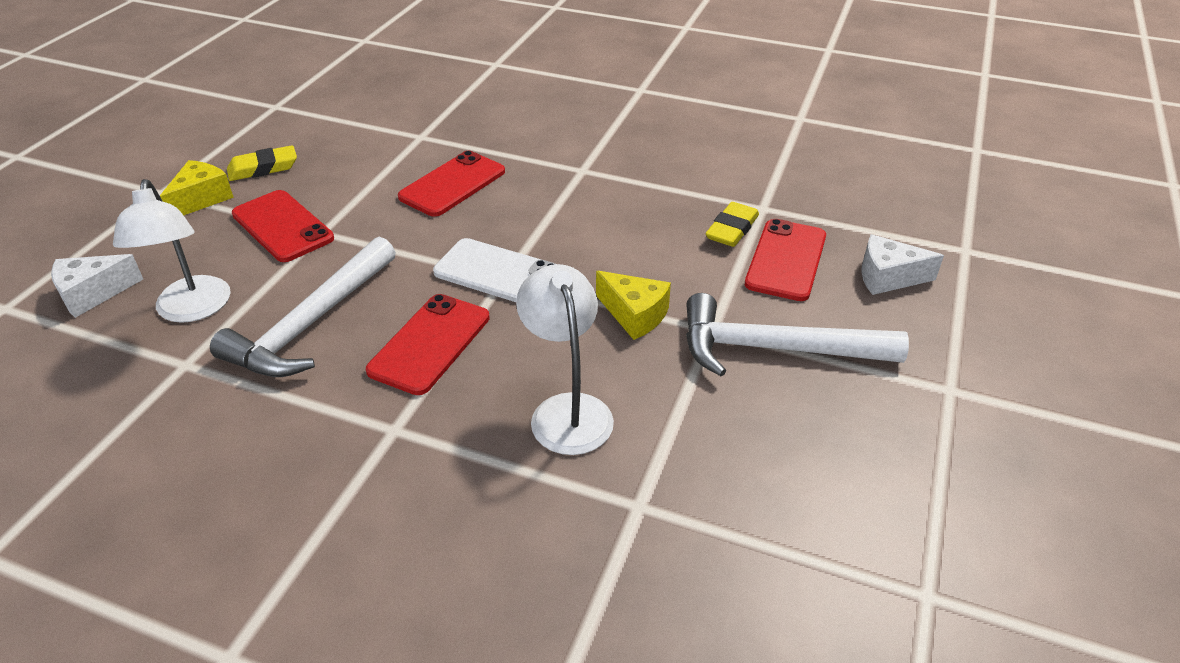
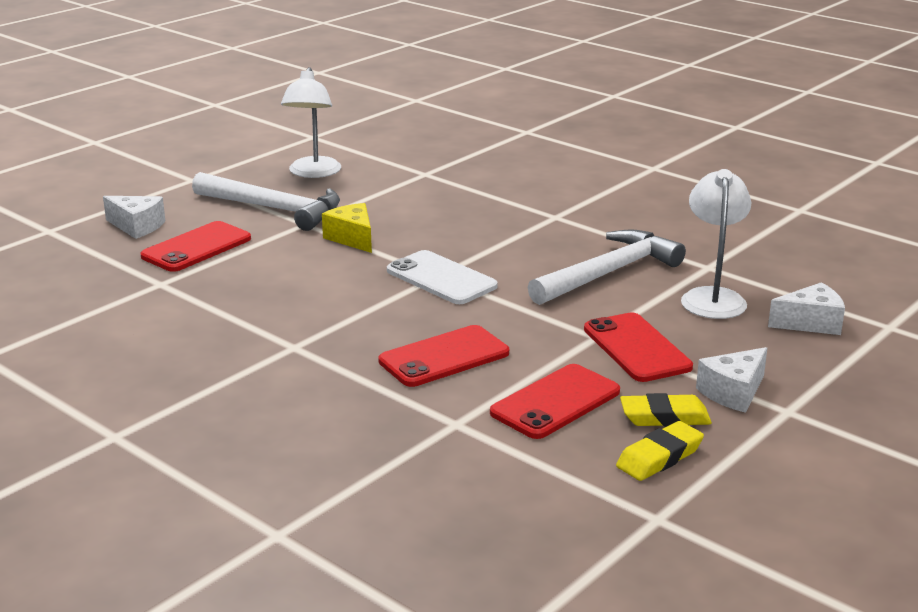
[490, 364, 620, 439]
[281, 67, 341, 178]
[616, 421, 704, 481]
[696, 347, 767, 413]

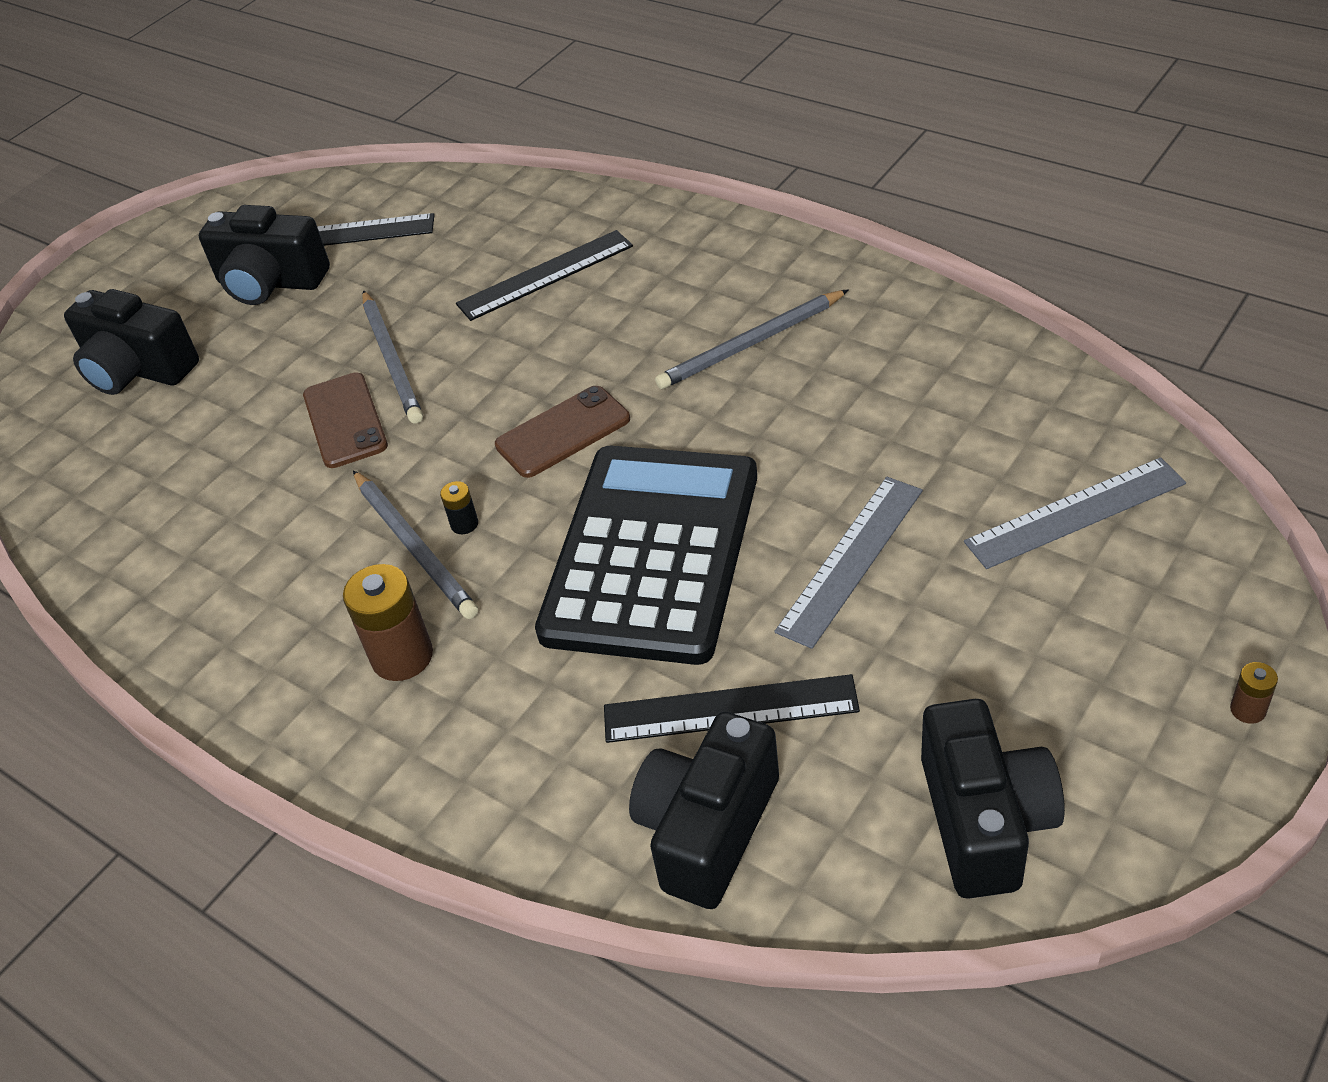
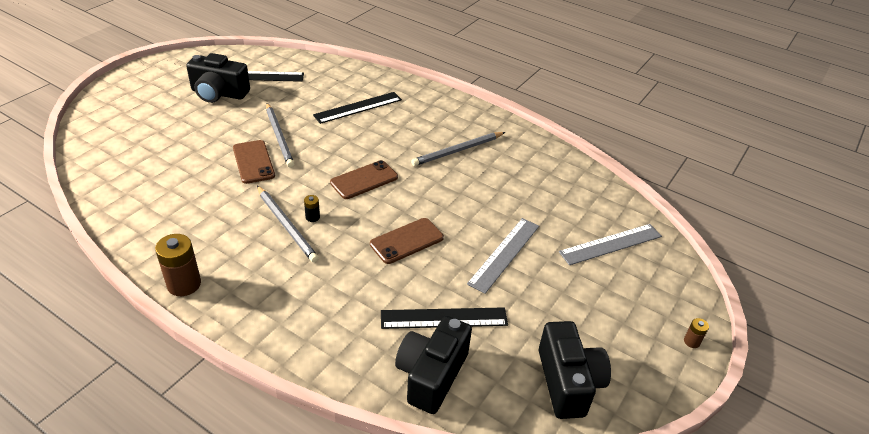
[64, 289, 199, 395] (first image)
[155, 234, 201, 296]
[370, 218, 444, 264]

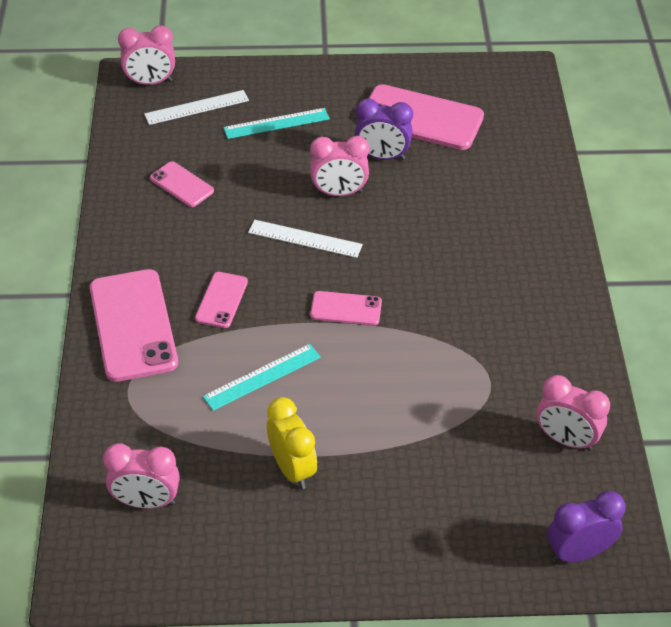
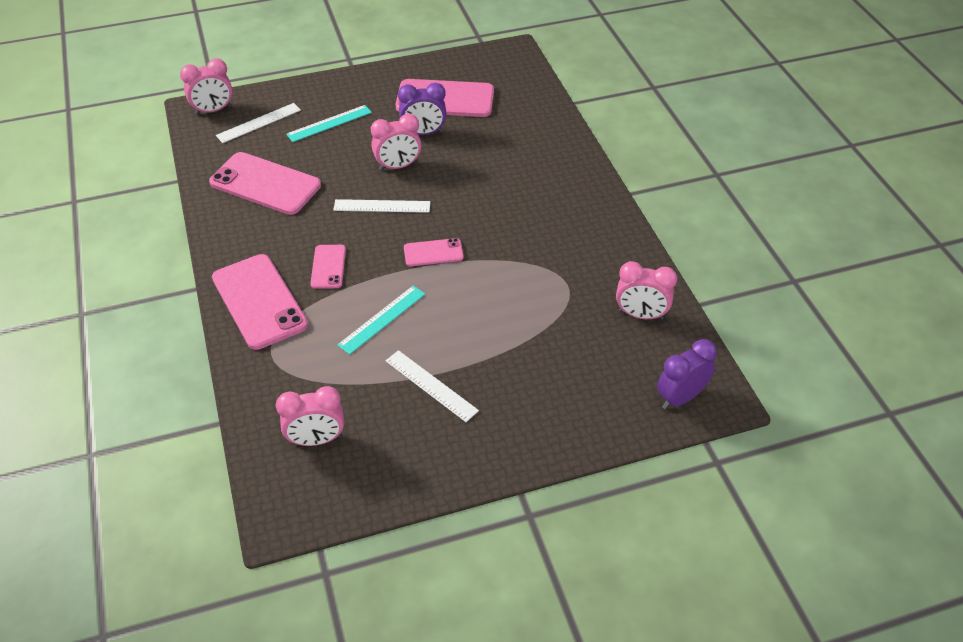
[385, 350, 479, 422]
[209, 152, 321, 215]

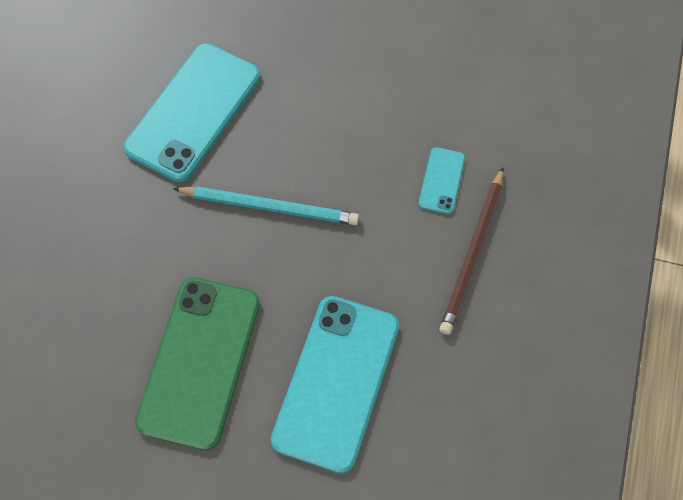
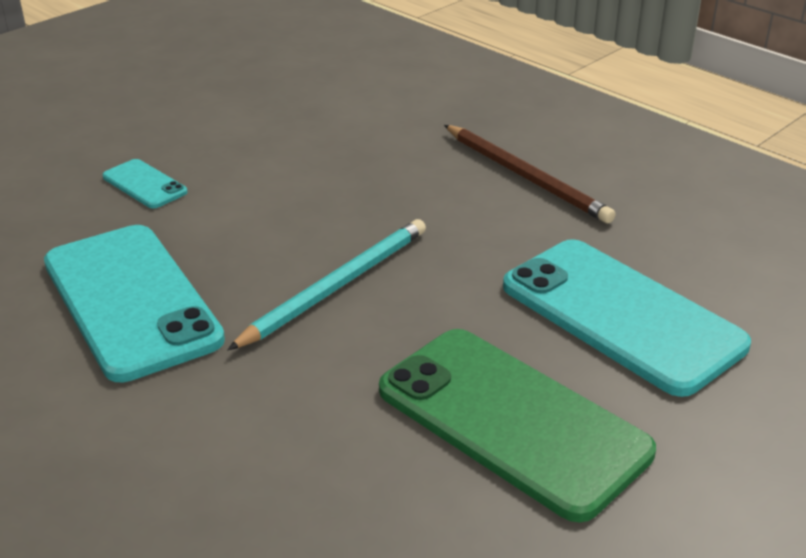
[103, 159, 188, 208]

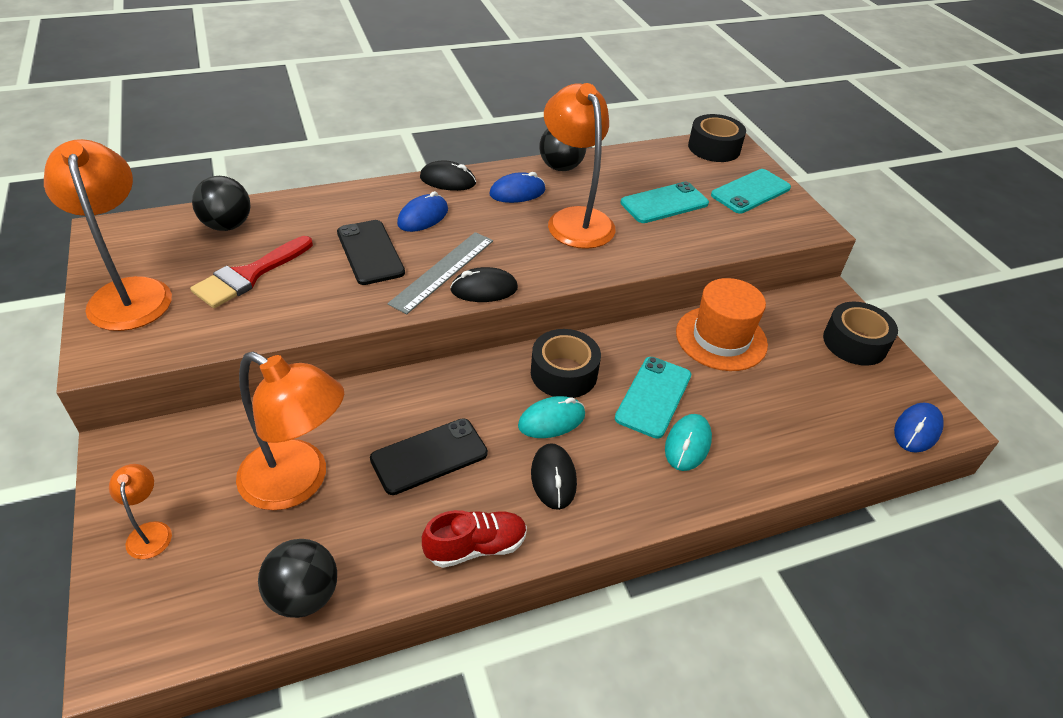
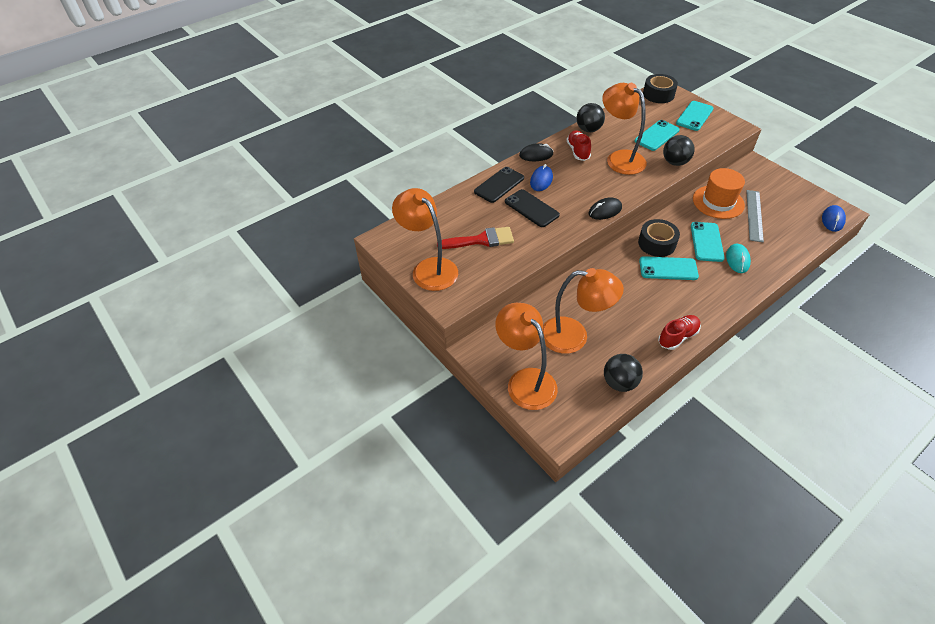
[531, 443, 577, 510] (first image)
[823, 302, 898, 366] (first image)
[663, 135, 695, 166]
[474, 167, 524, 203]
[746, 190, 764, 242]
[567, 130, 591, 161]
[639, 256, 699, 280]
[437, 227, 514, 249]
[496, 303, 558, 410]

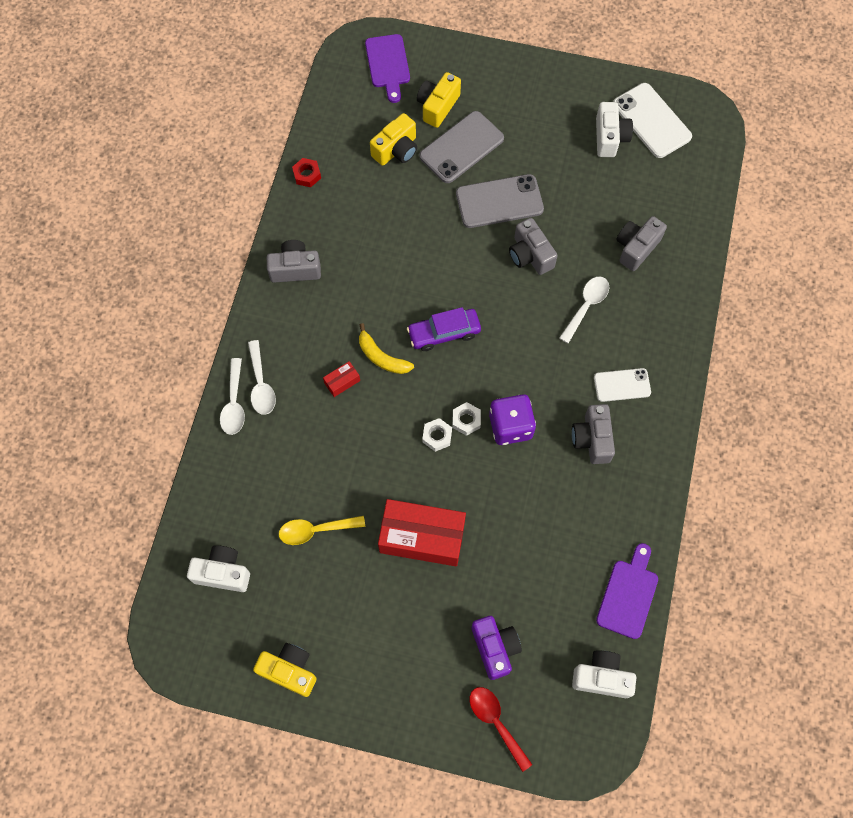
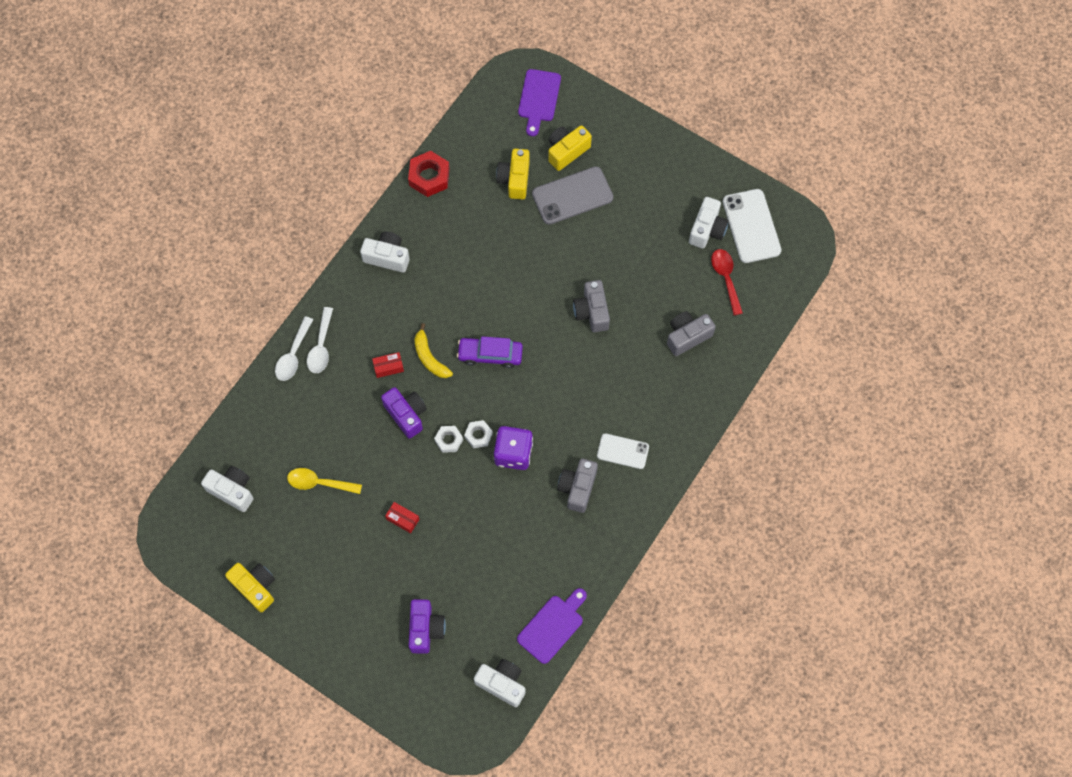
[456, 174, 544, 228] (first image)
[559, 277, 609, 343] (first image)
[381, 387, 427, 439]
[711, 249, 743, 315]
[360, 232, 410, 273]
[496, 149, 530, 199]
[408, 151, 450, 197]
[385, 502, 420, 533]

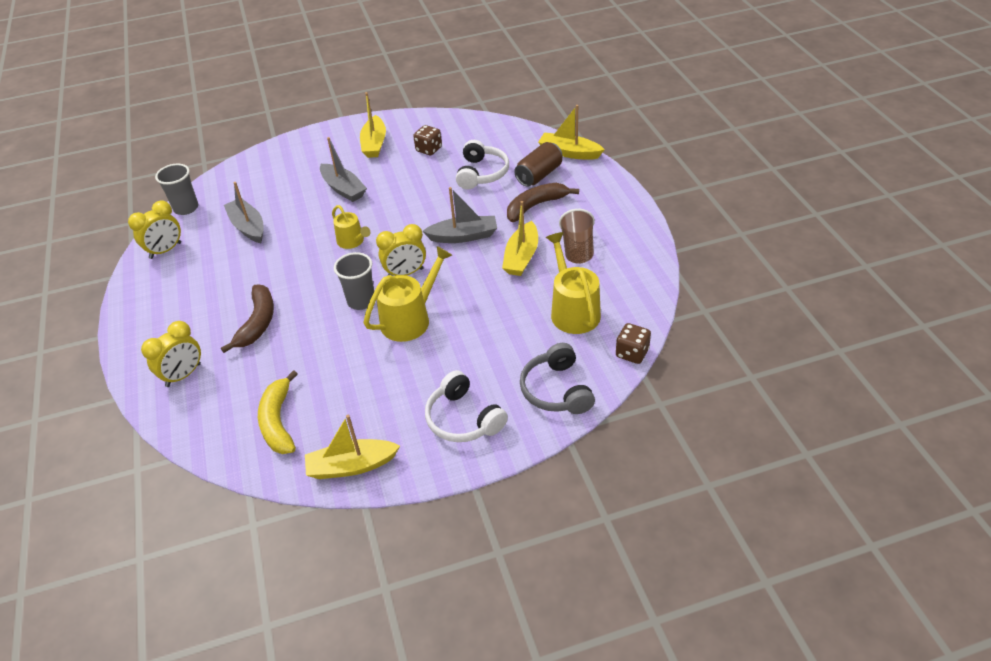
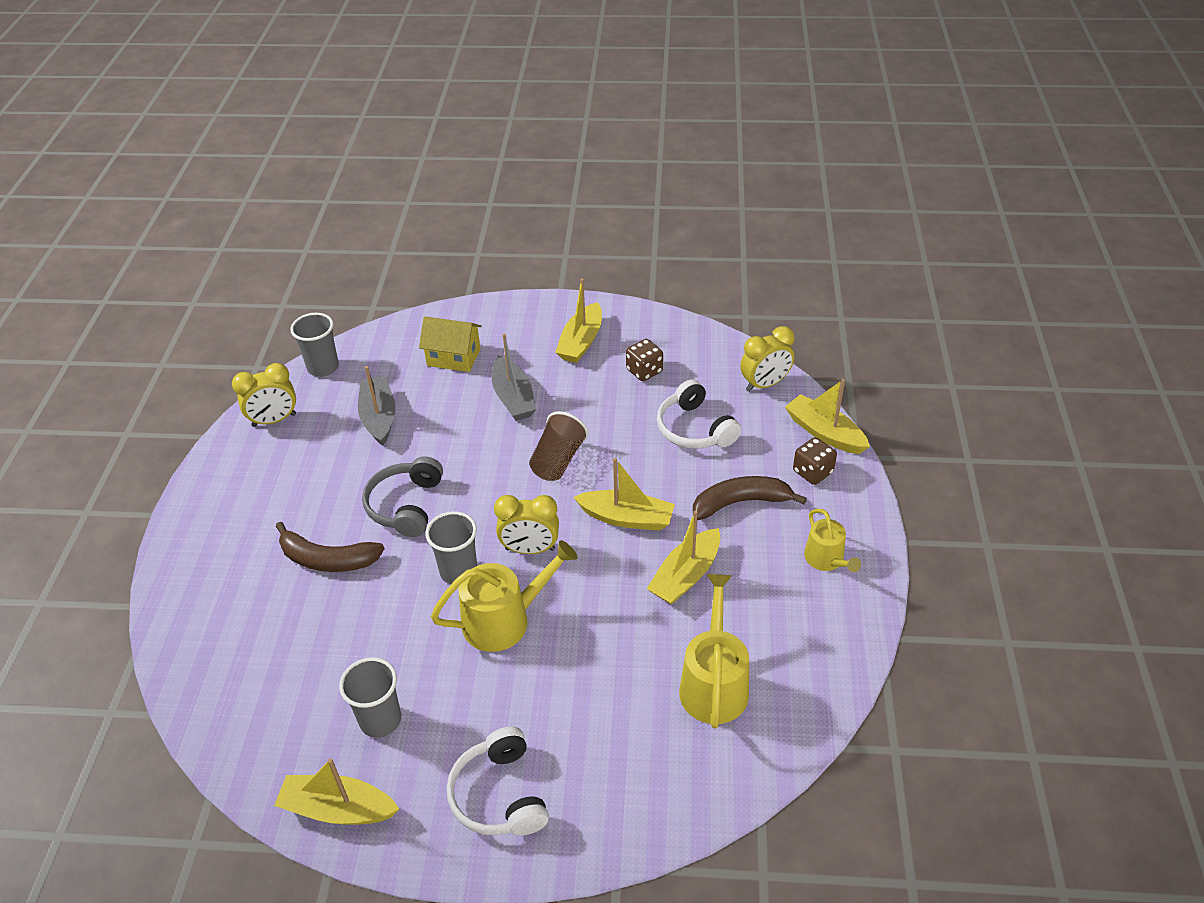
[258, 370, 298, 454] (first image)
[514, 142, 563, 187] (first image)
[339, 657, 401, 738]
[419, 316, 482, 372]
[740, 326, 795, 392]
[804, 509, 861, 573]
[362, 456, 443, 537]
[529, 411, 589, 481]
[793, 437, 837, 485]
[574, 458, 675, 531]
[276, 522, 385, 572]
[657, 379, 741, 449]

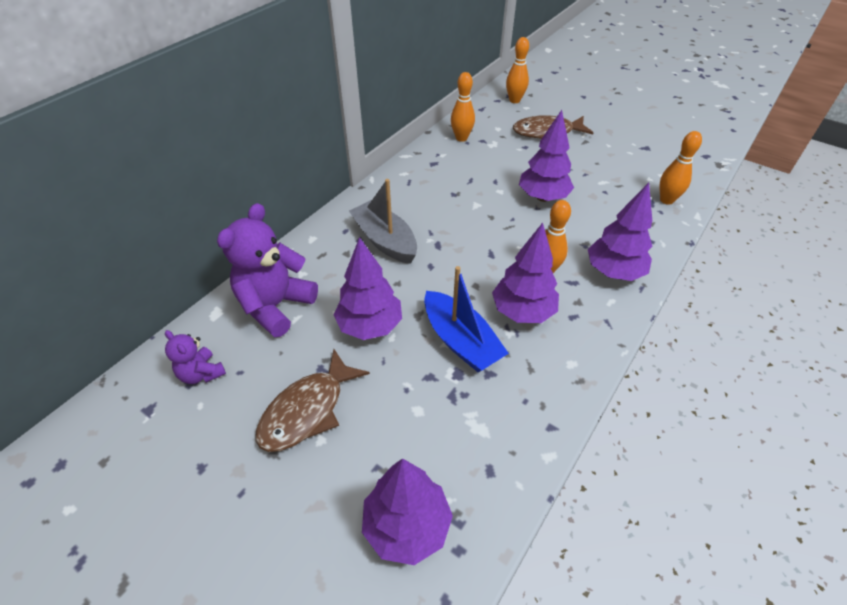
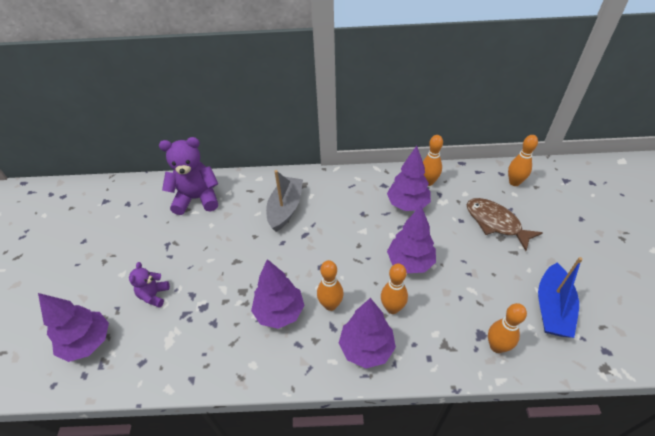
[256, 349, 370, 452] (first image)
[381, 264, 408, 314]
[129, 262, 170, 308]
[387, 146, 431, 211]
[538, 257, 583, 338]

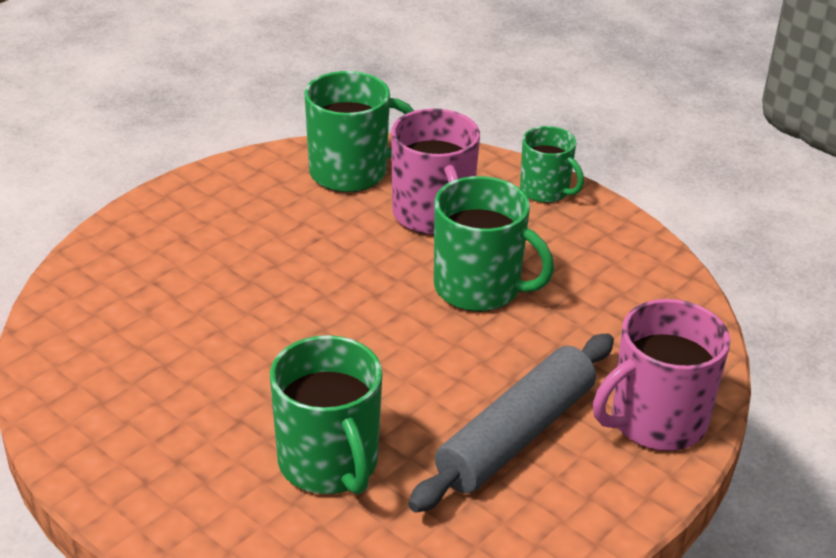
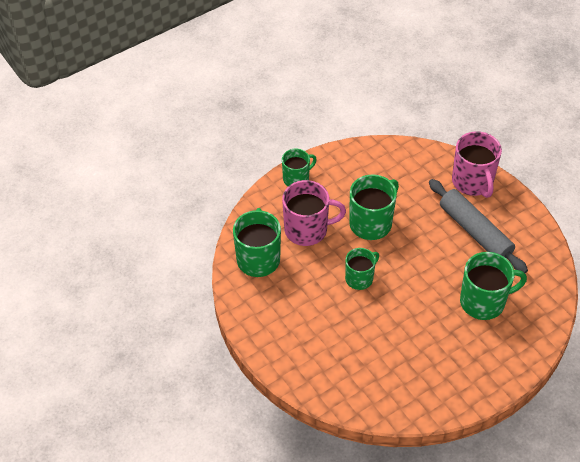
[345, 248, 379, 290]

